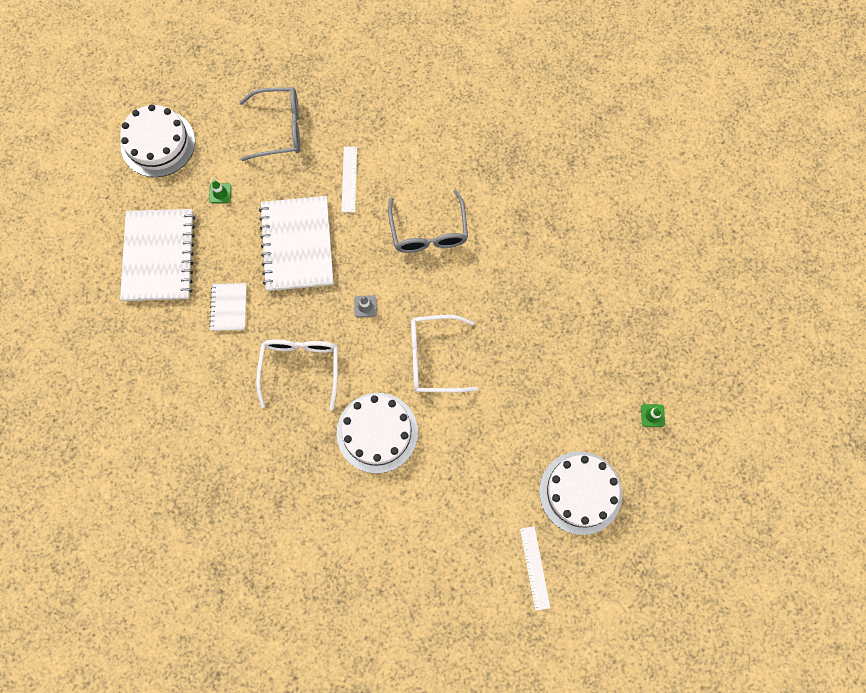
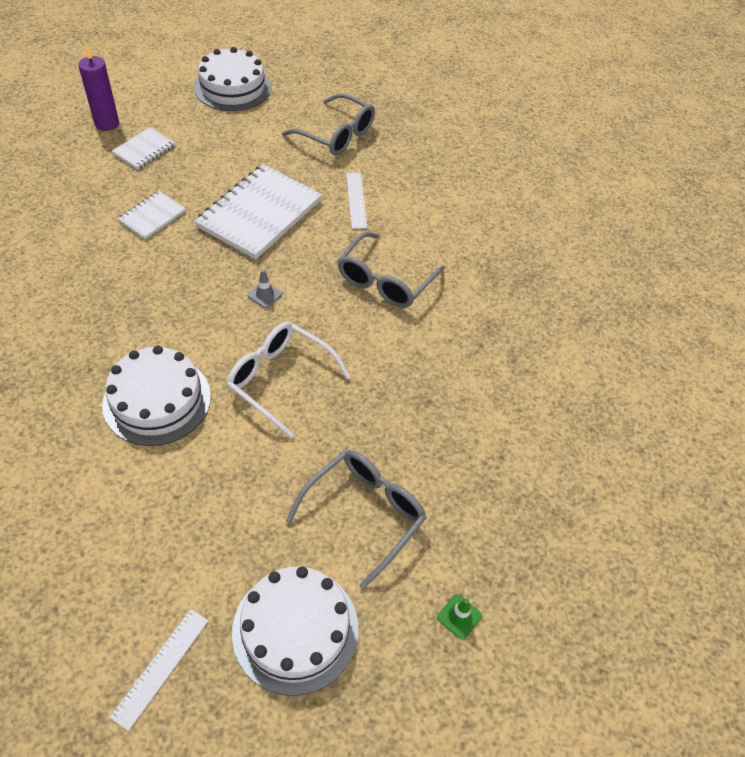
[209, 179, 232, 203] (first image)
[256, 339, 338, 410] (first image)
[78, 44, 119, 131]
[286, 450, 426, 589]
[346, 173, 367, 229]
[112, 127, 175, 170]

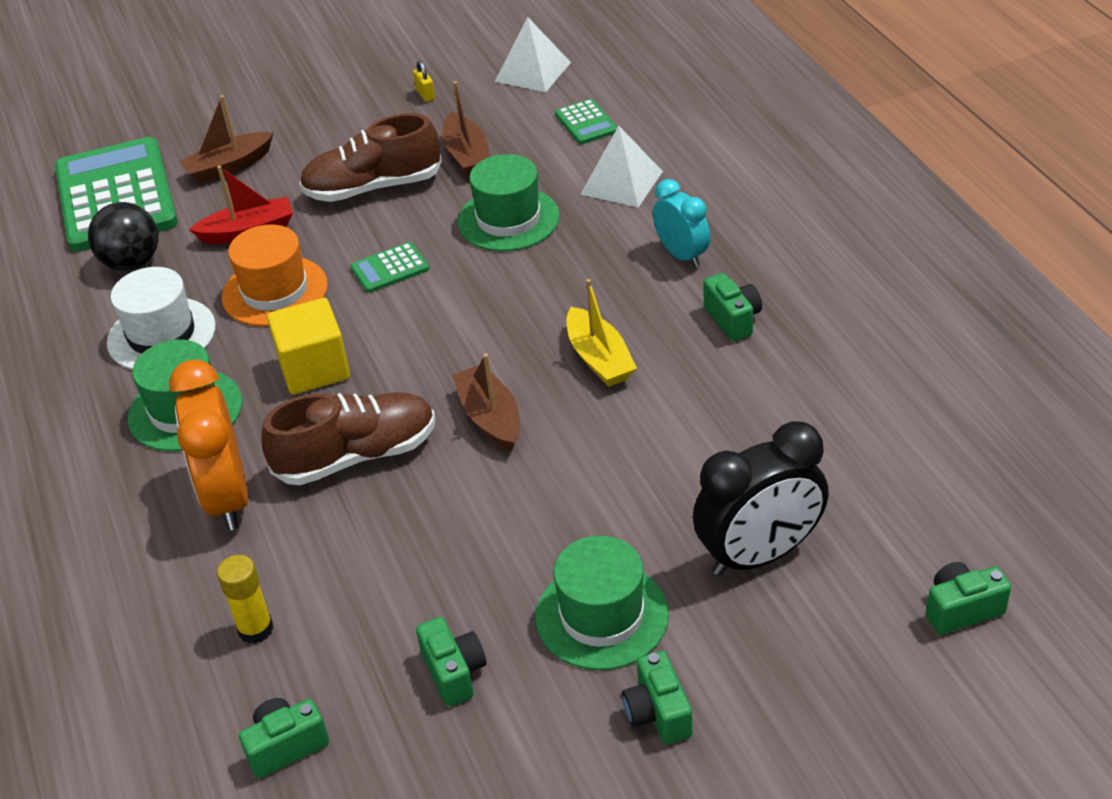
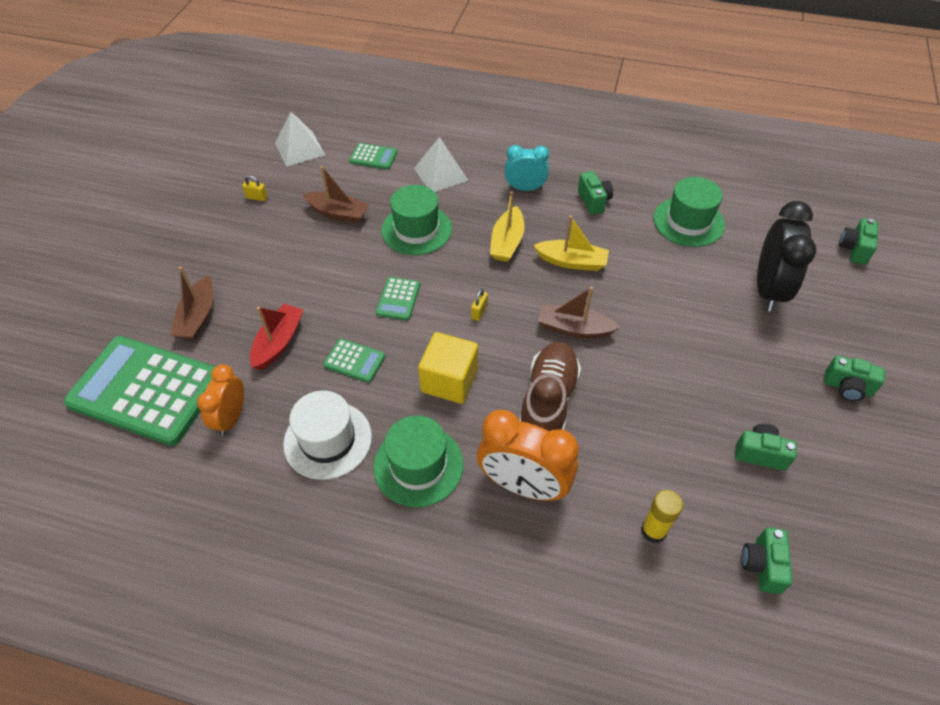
[299, 113, 442, 202] (first image)
[471, 288, 488, 321]
[490, 191, 525, 262]
[653, 177, 725, 247]
[197, 364, 244, 436]
[323, 338, 385, 383]
[578, 171, 613, 215]

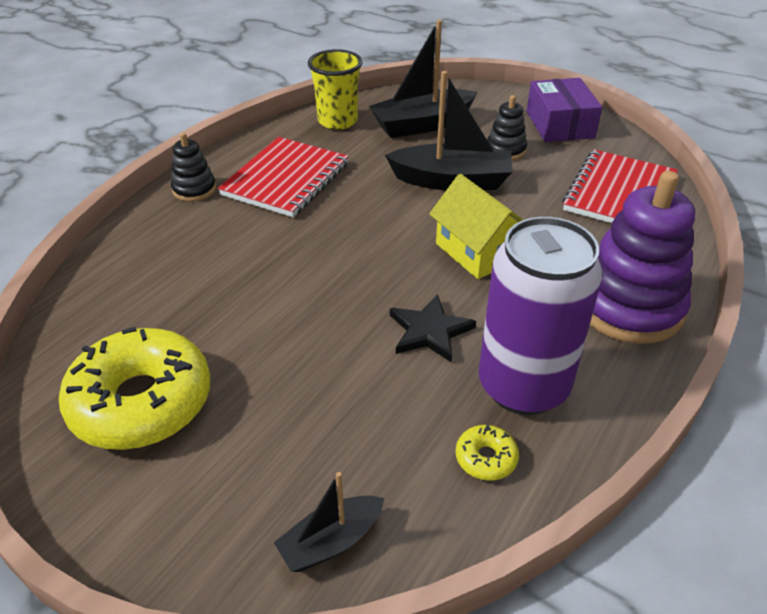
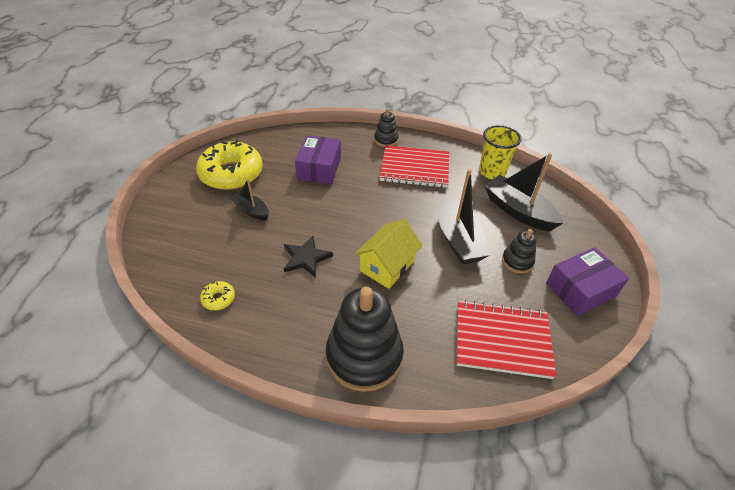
[479, 217, 602, 415] (first image)
[295, 135, 341, 184]
[230, 179, 269, 220]
[326, 286, 404, 392]

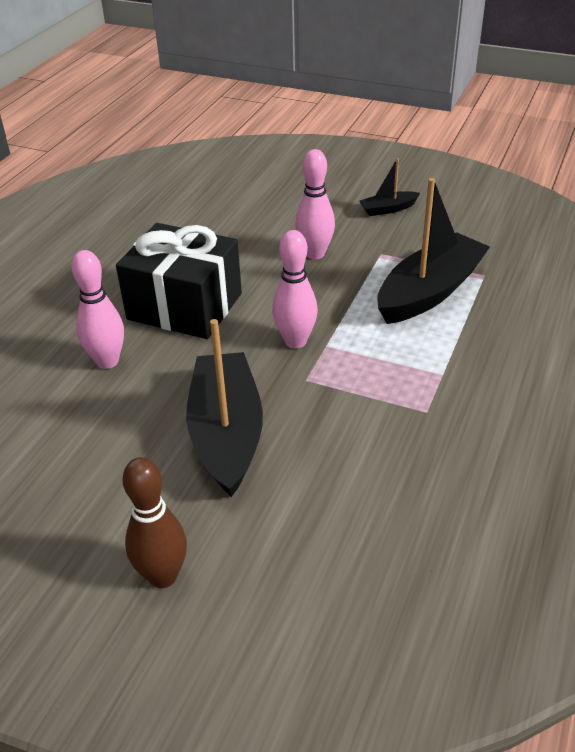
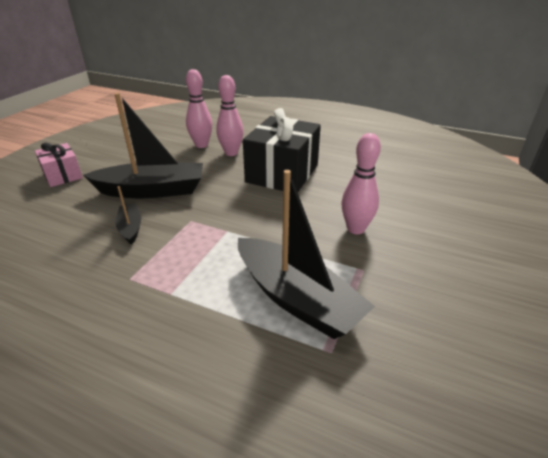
[186, 69, 212, 148]
[115, 186, 141, 245]
[35, 143, 83, 187]

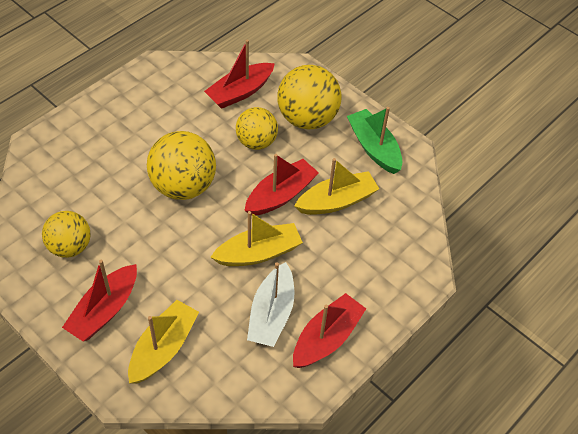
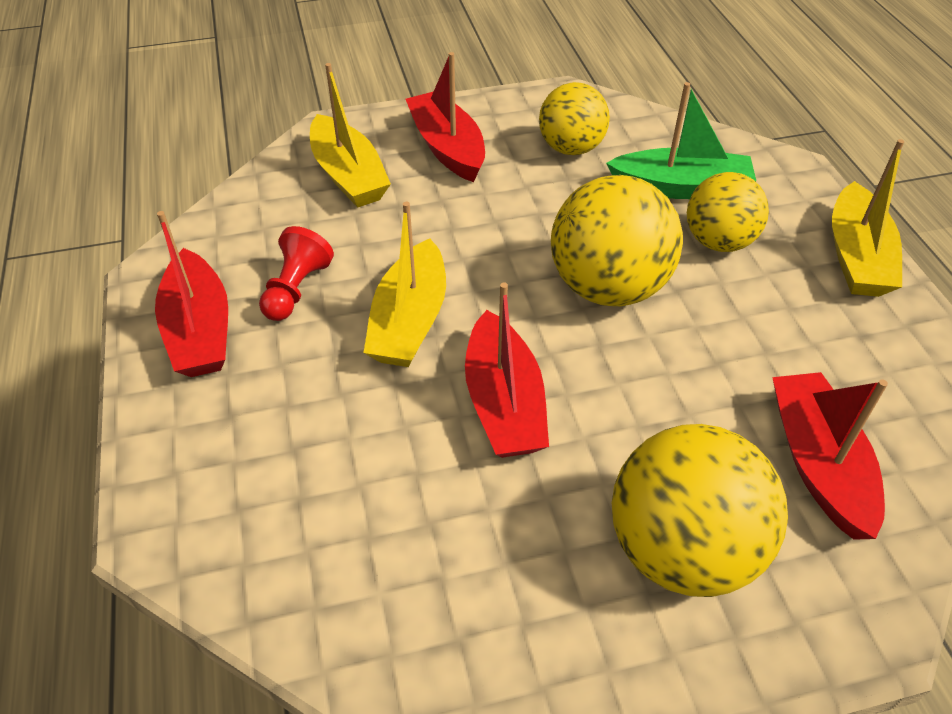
[687, 172, 769, 252]
[832, 139, 904, 297]
[606, 82, 756, 199]
[259, 226, 334, 321]

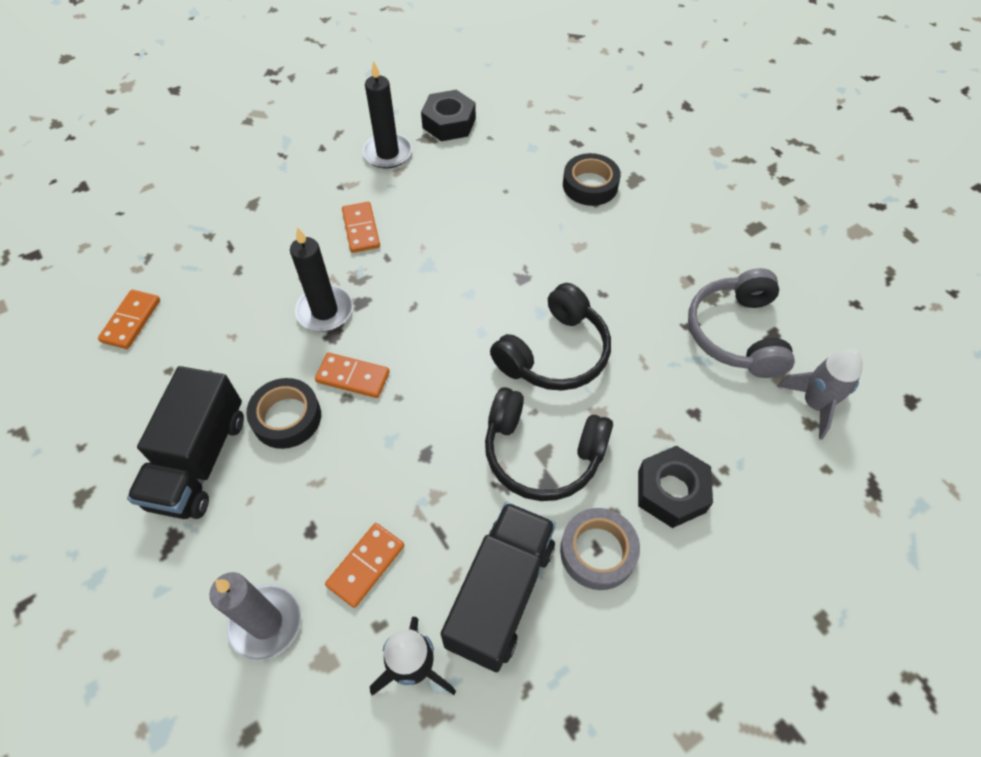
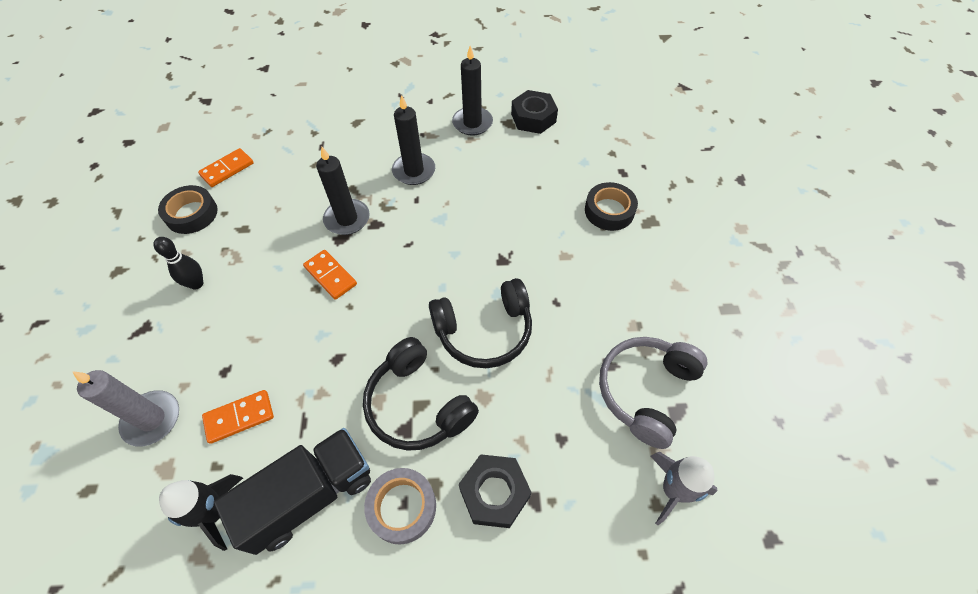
[158, 185, 218, 234]
[153, 237, 203, 290]
[392, 95, 435, 185]

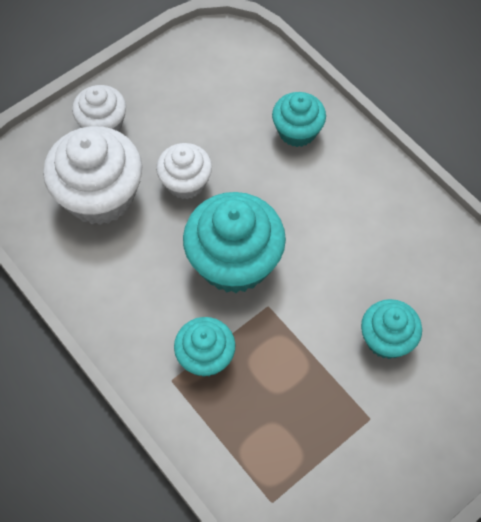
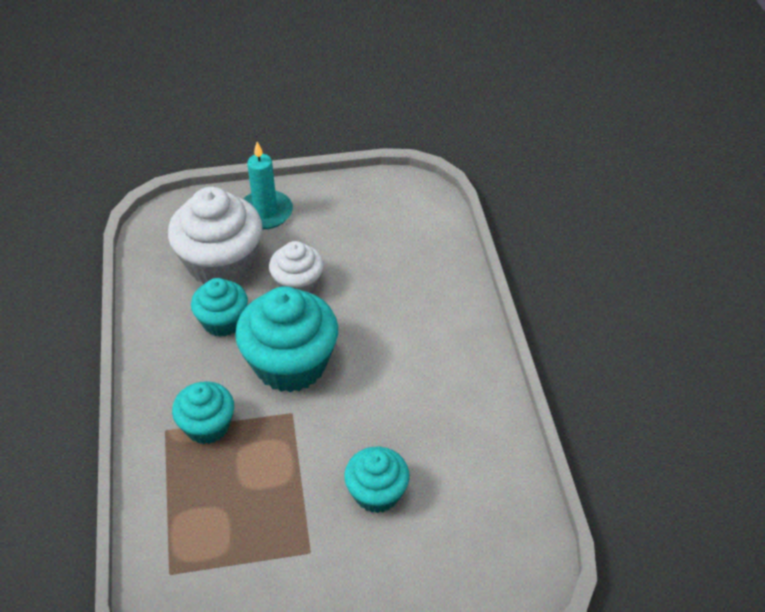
[191, 278, 248, 337]
[243, 142, 293, 229]

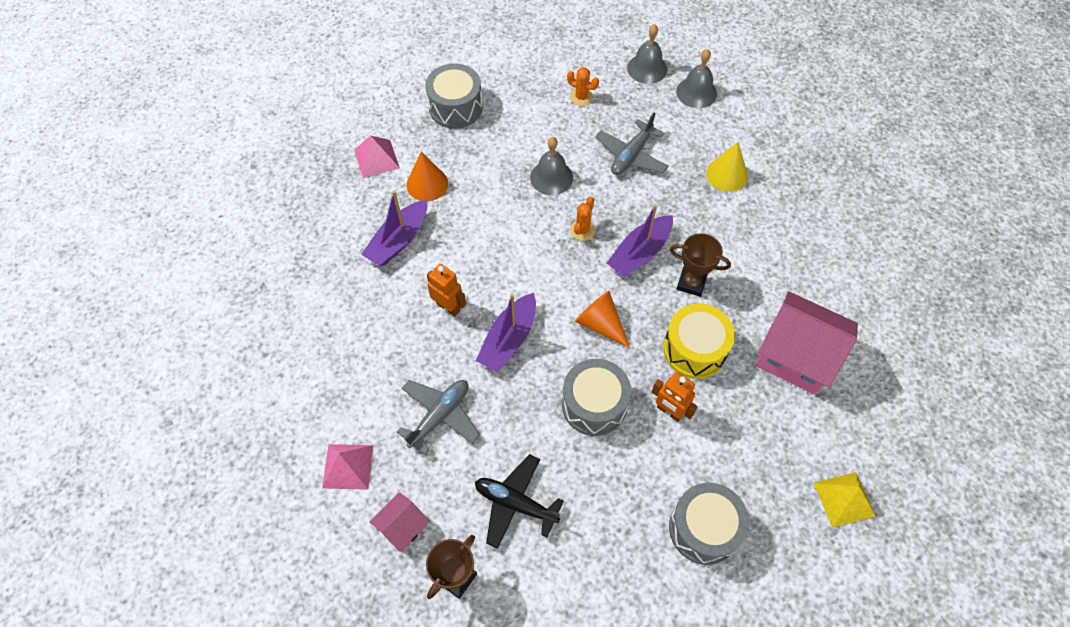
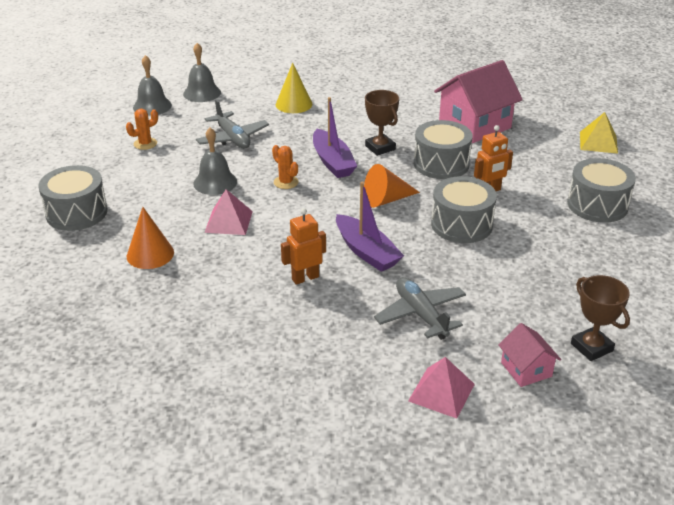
[361, 191, 427, 266] (first image)
[475, 454, 564, 549] (first image)
[204, 189, 253, 235]
[414, 120, 473, 179]
[365, 90, 399, 156]

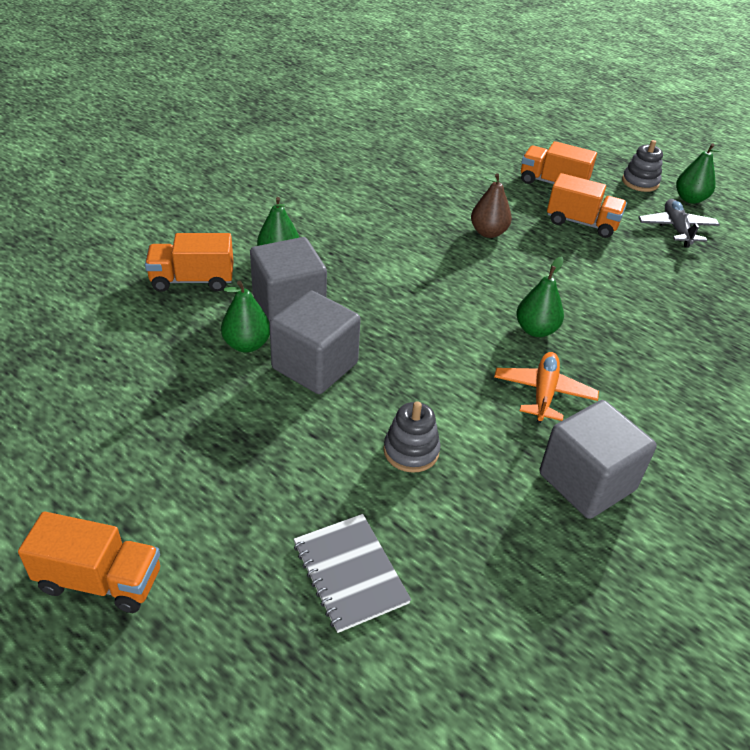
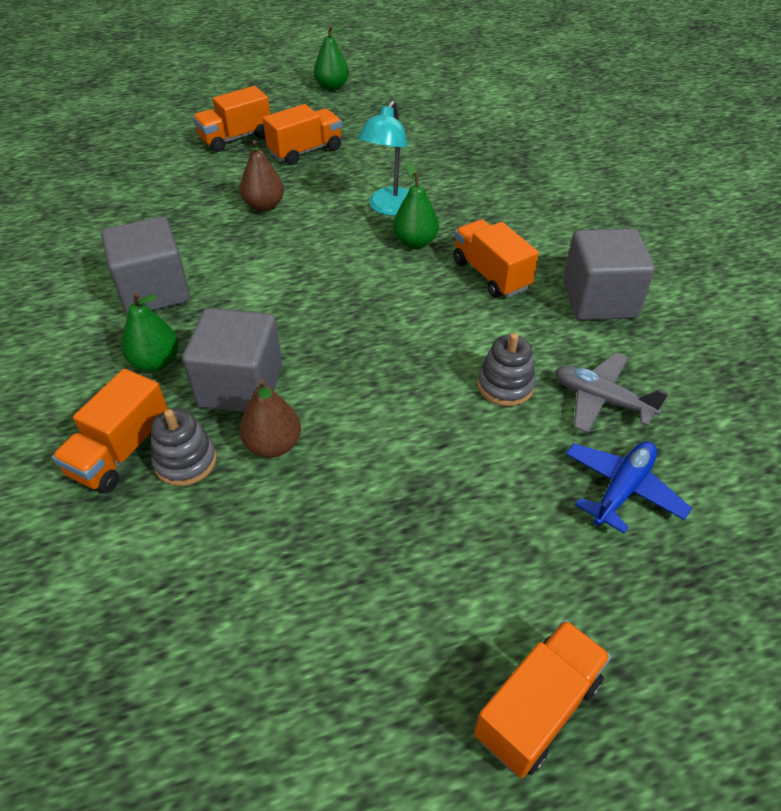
[358, 101, 409, 216]
[101, 217, 190, 315]
[151, 409, 217, 486]
[555, 353, 669, 433]
[566, 441, 692, 533]
[453, 219, 539, 298]
[240, 379, 301, 458]

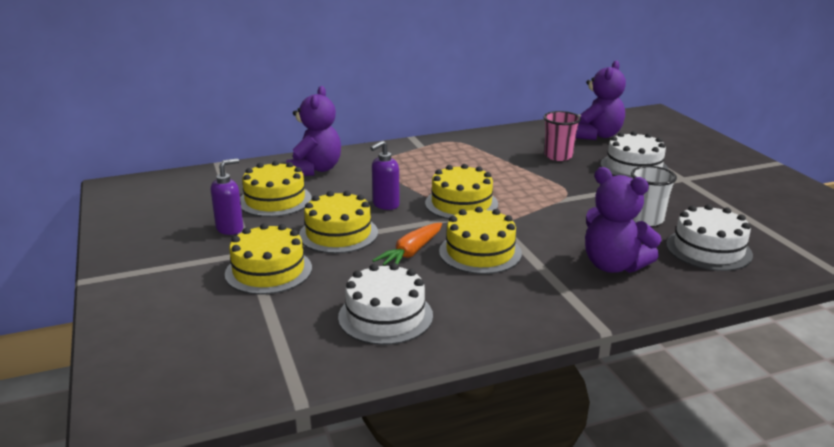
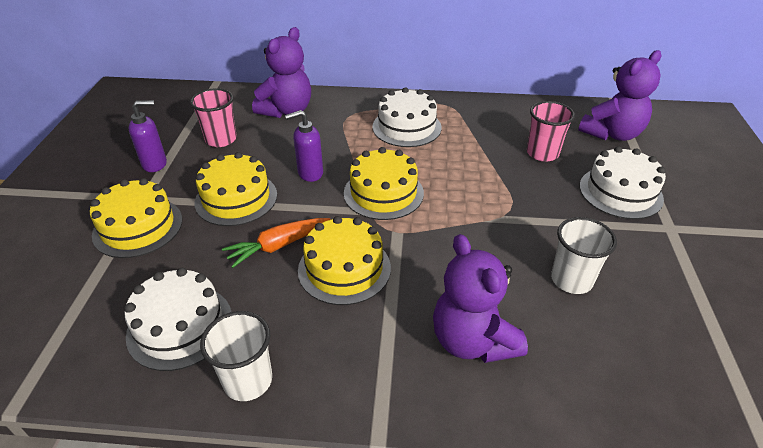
[200, 311, 272, 401]
[372, 87, 442, 147]
[190, 88, 237, 147]

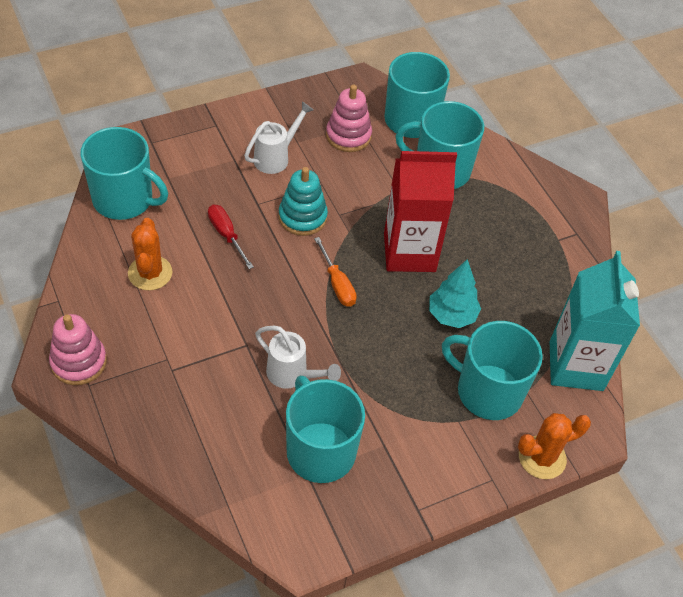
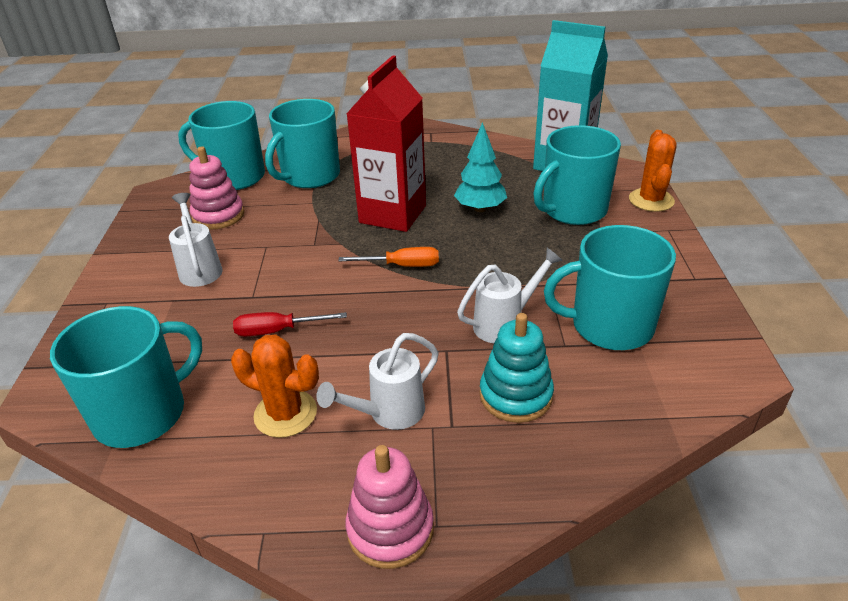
[317, 333, 438, 430]
[479, 313, 554, 423]

